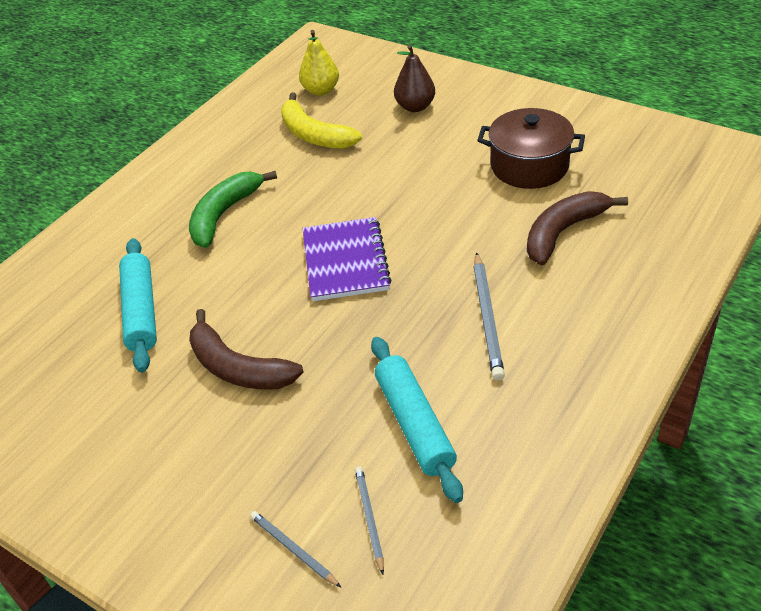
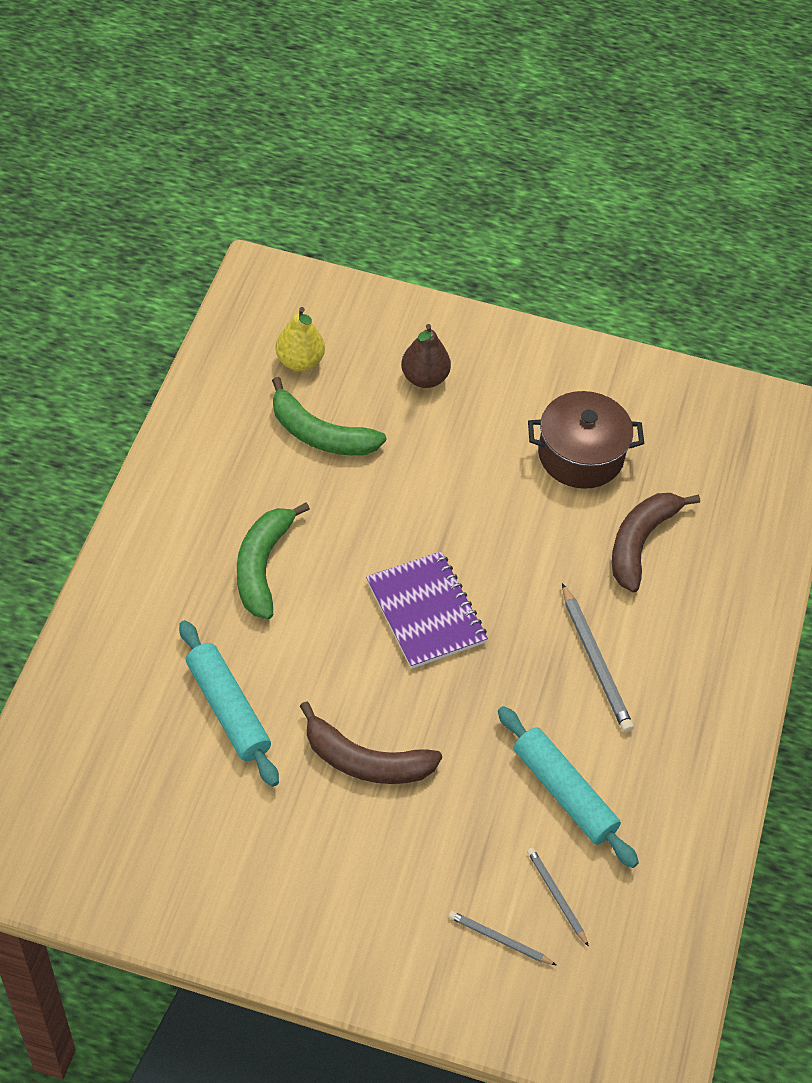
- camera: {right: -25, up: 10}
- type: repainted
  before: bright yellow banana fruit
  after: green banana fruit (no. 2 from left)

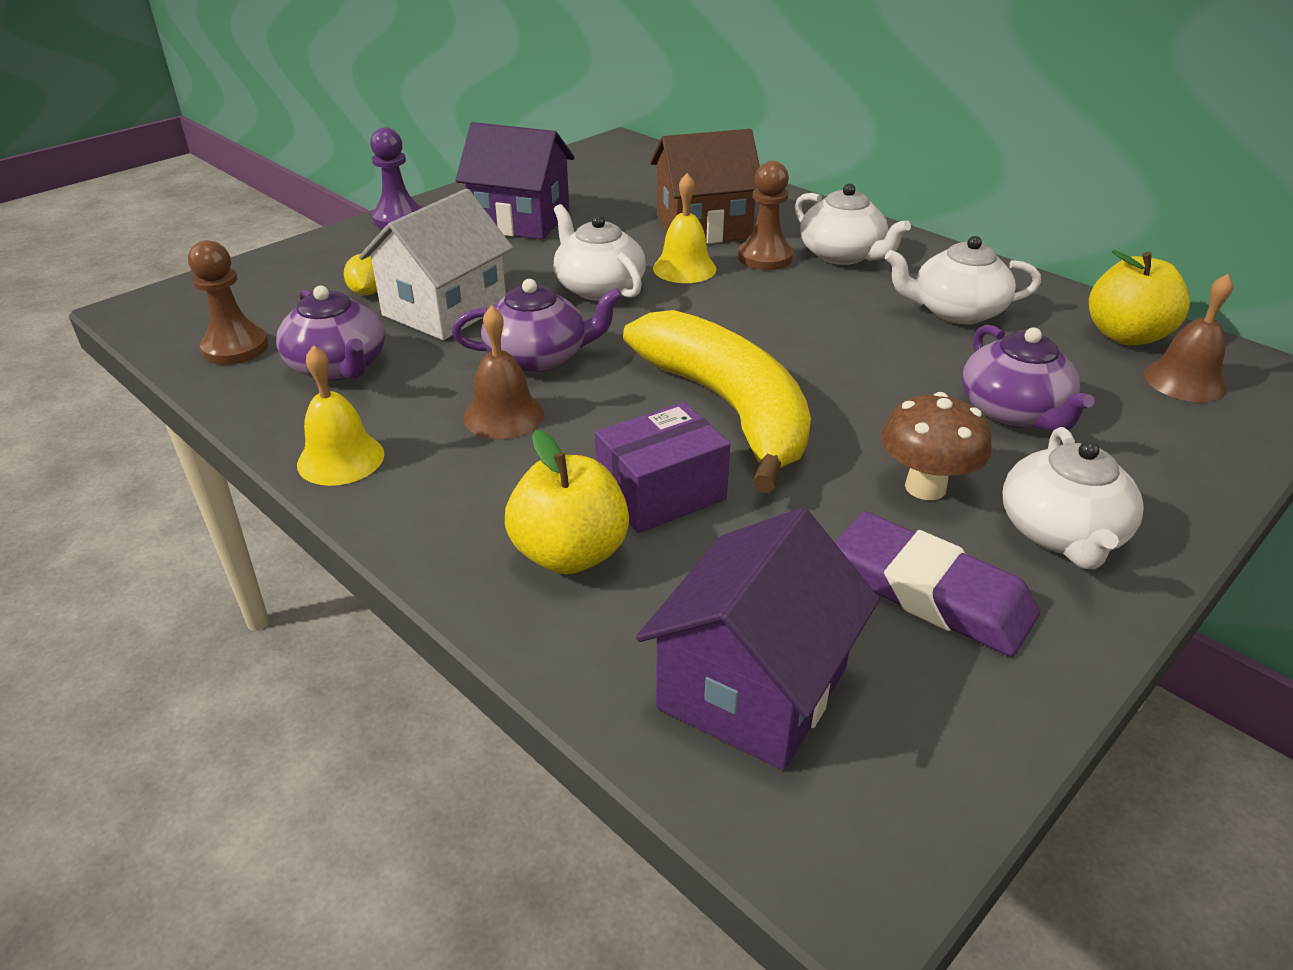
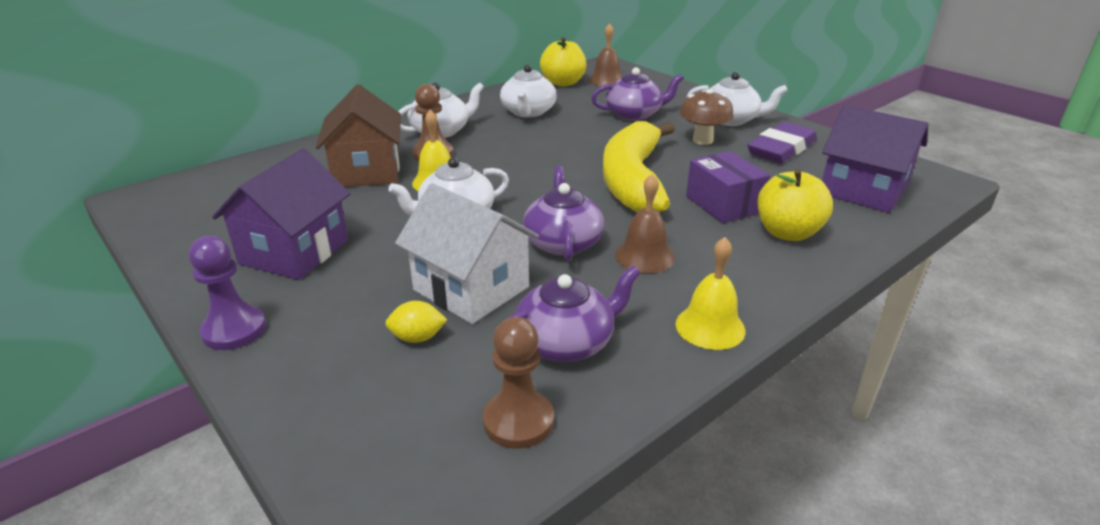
- camera: {right: -85, up: -5}
- type: rotated
  before: bright yellow banana fruit
  turn: -60

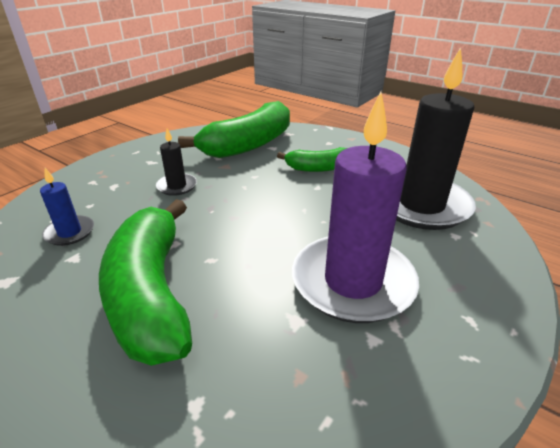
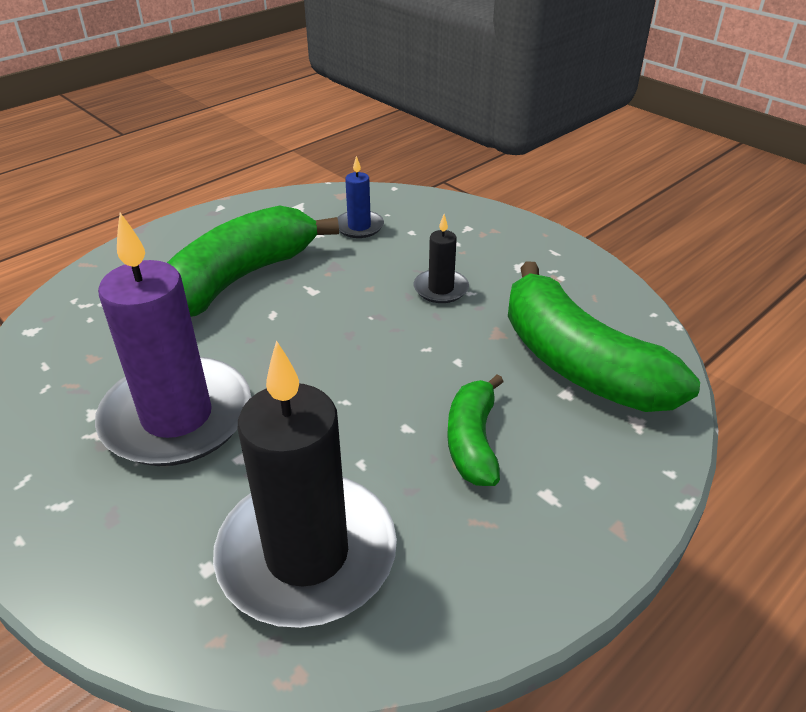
- camera: {right: 100, up: 5}
- type: rotated
  before: green banana fruit (no. 1 from left)
  turn: -45

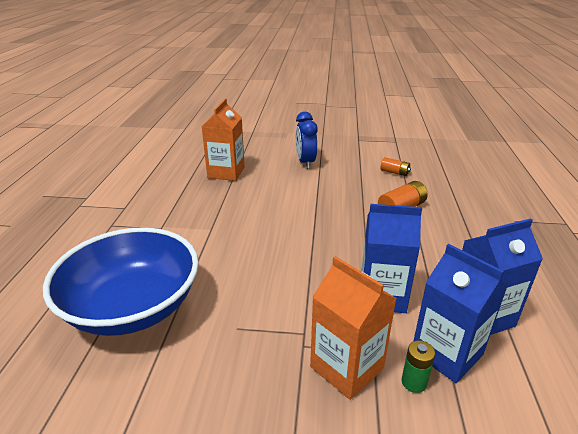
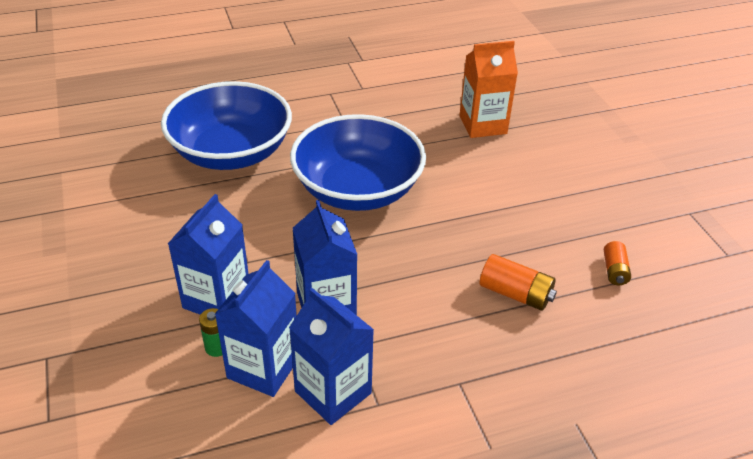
- camera: {right: 65, up: 10}
- type: repainted
  before: orange juice carton (no. 2 from left)
  after: cobalt juice carton (no. 1 from left)
- type: new
  after: cobalt bowl (no. 2 from left)
- type: gone
  before: cobalt bedside clock

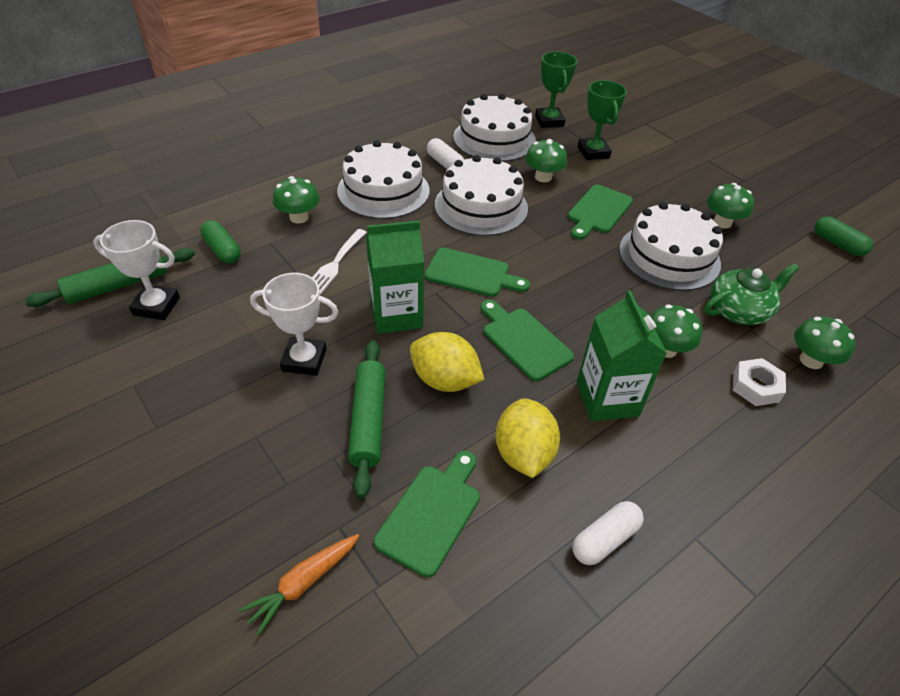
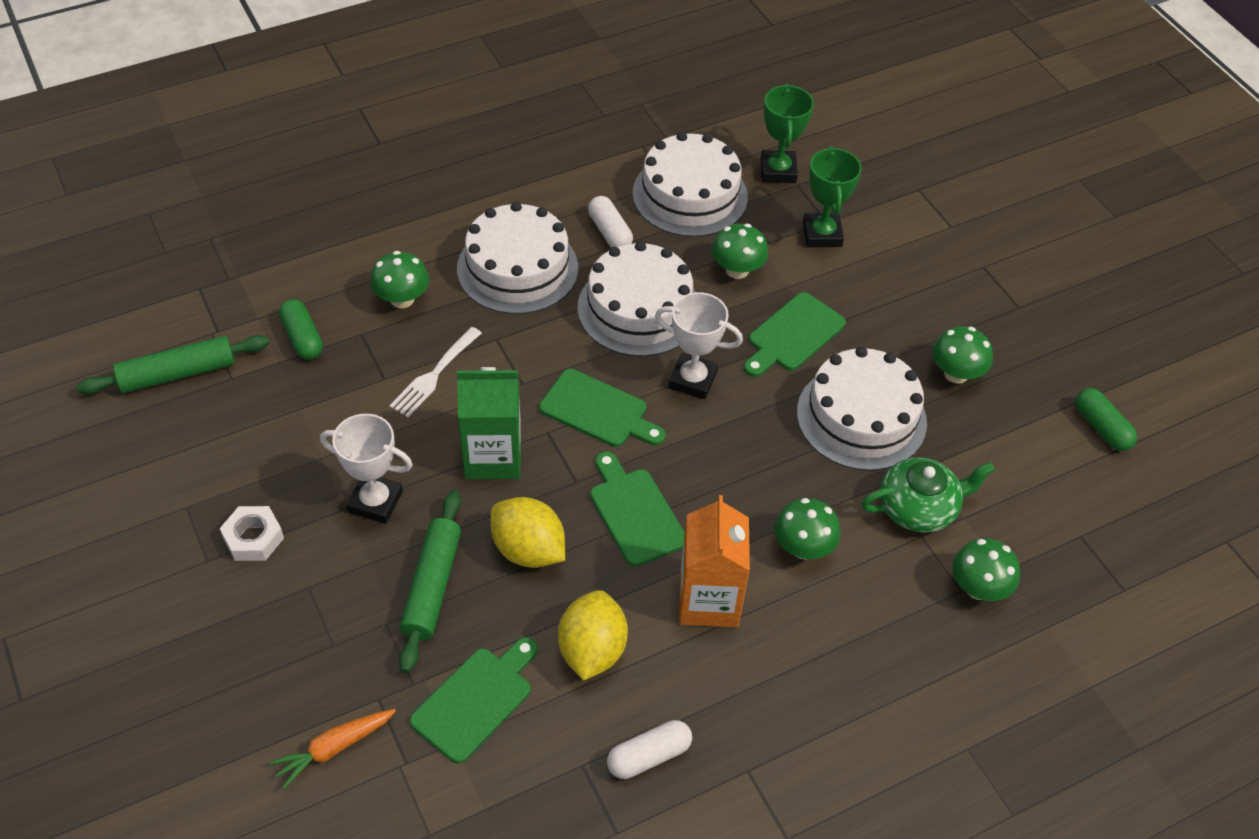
- camera: {right: 10, up: 5}
- type: shifted
  before: pure white hexagon nut
- type: shifted
  before: pure white prize cup (no. 1 from left in the first image)
  after: pure white prize cup (no. 2 from left)
- type: repainted
  before: green juice carton (no. 2 from left)
  after: orange juice carton

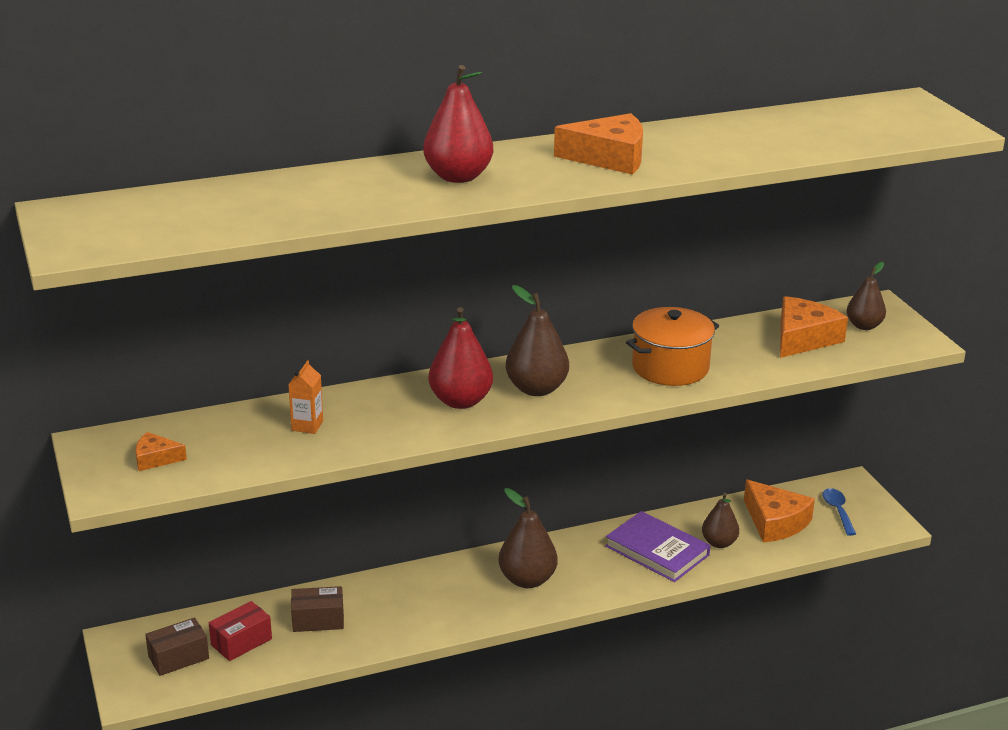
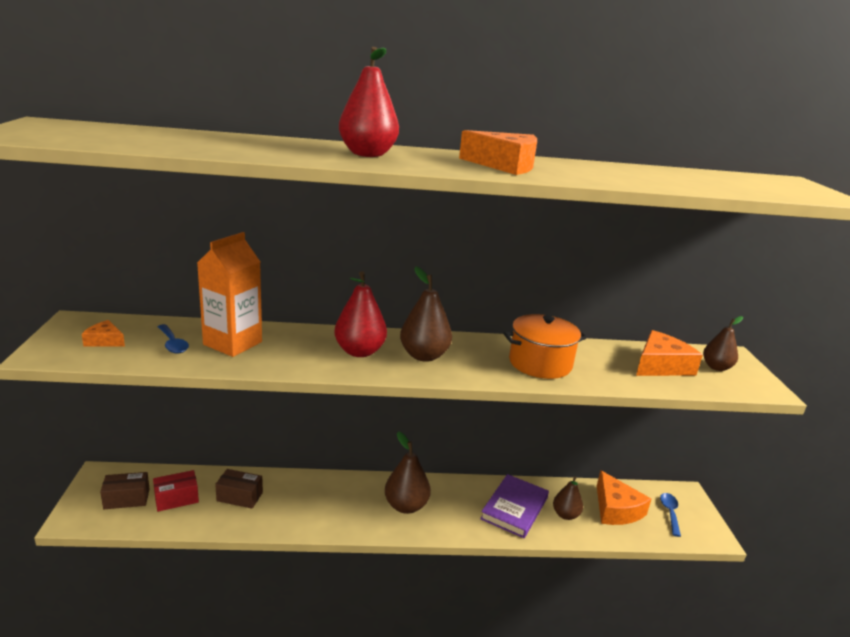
- camera: {right: 15, up: -5}
- type: new
  after: cobalt spoon (no. 1 from left)
- type: scaled
  before: orange juice carton
  scale: 2.05
- type: rotated
  before: violet hardcover
  turn: 60

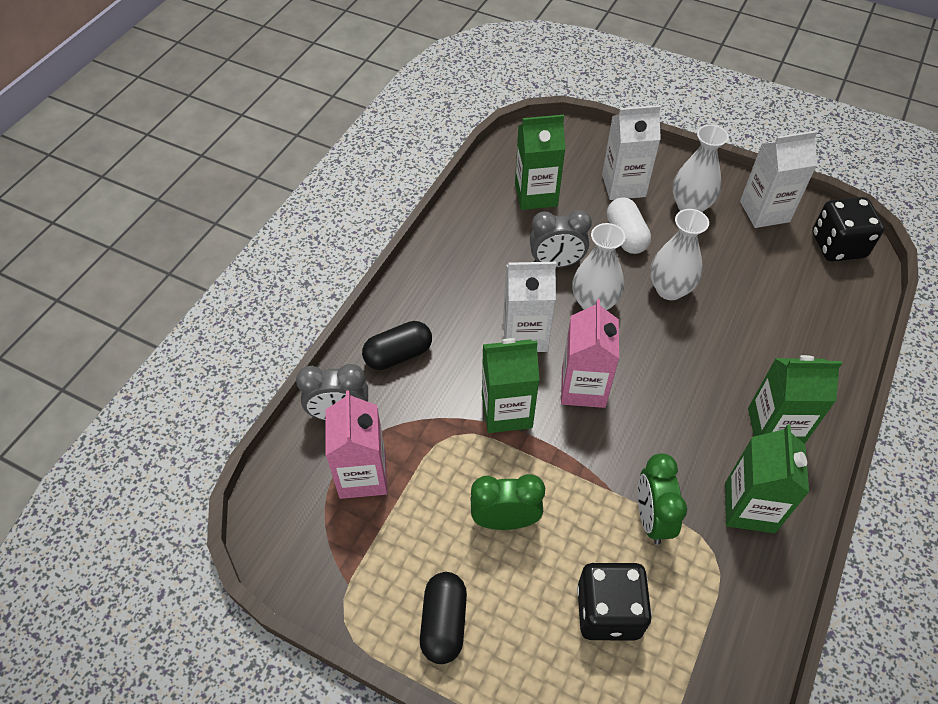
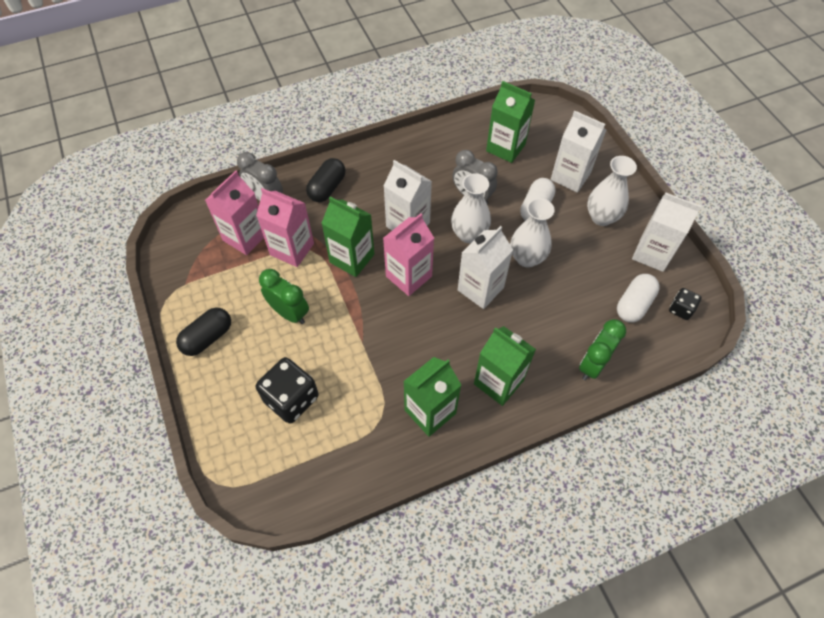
- camera: {right: 40, up: 5}
- type: new
  after: rosy juice carton (no. 2 from left)
- type: rotated
  before: jet-black pill (no. 1 from left in the first image)
  turn: -75
- type: new
  after: pure white juice carton (no. 2 from left)
- type: shifted
  before: green bedside clock (no. 2 from left)
- type: new
  after: pure white pill (no. 2 from left)
- type: scaled
  before: jet-black die (no. 2 from left)
  scale: 0.53

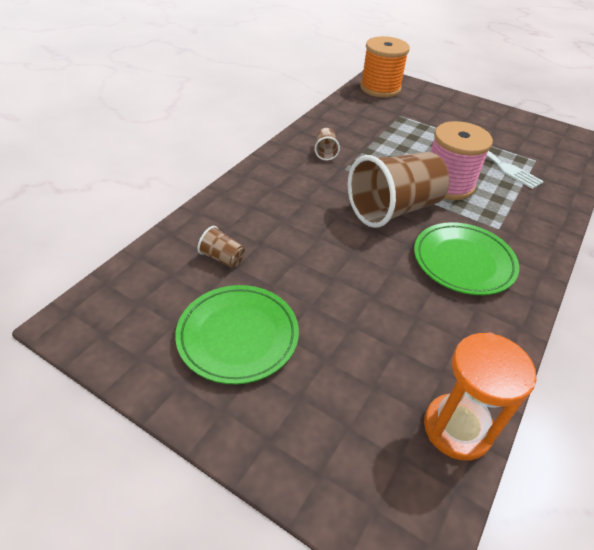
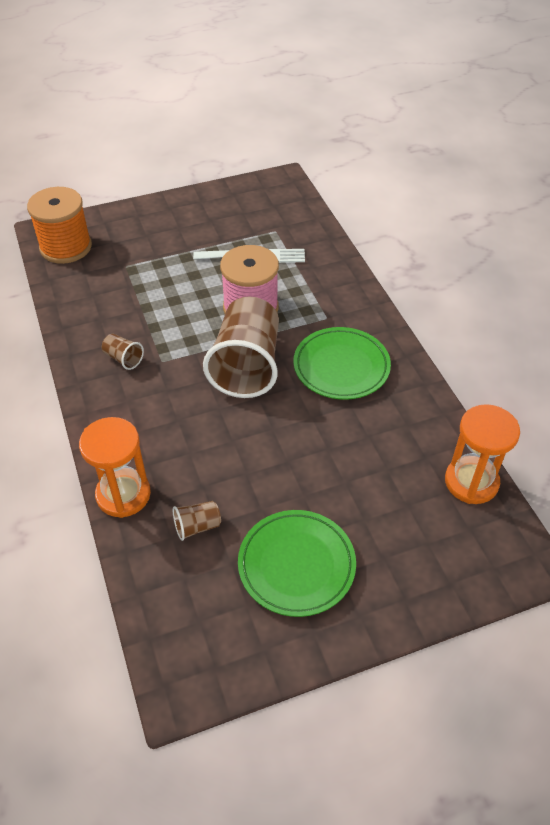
- camera: {right: -50, up: 5}
- type: new
  after: orange hourglass (no. 1 from left)

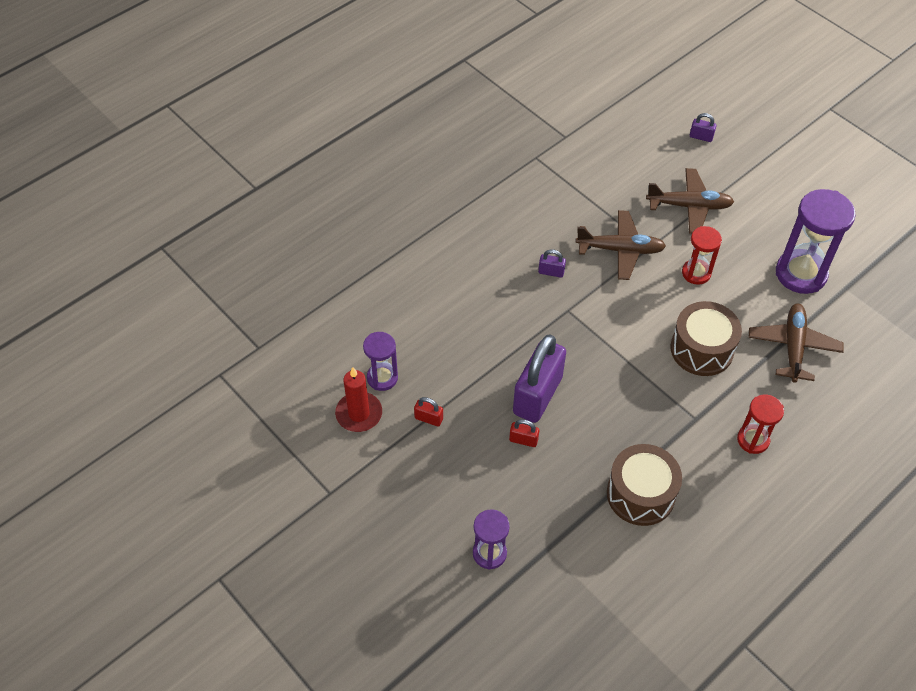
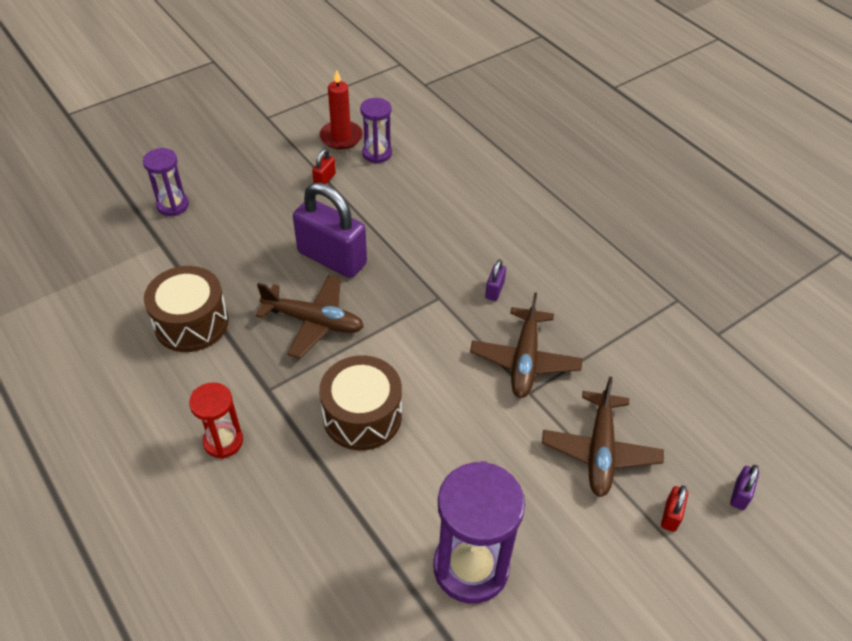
- camera: {right: 95, up: -5}
- type: shifted
  before: russet aeroplane (no. 3 from left in the first image)
  after: russet aeroplane (no. 1 from left)
- type: shifted
  before: red small lock (no. 2 from left)
- type: gone
  before: red hourglass (no. 1 from left)

